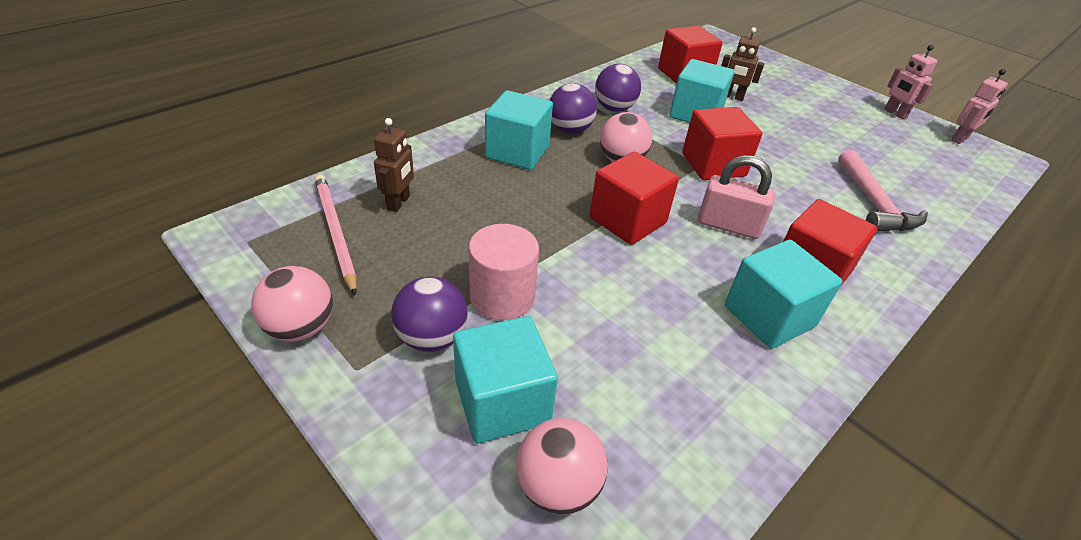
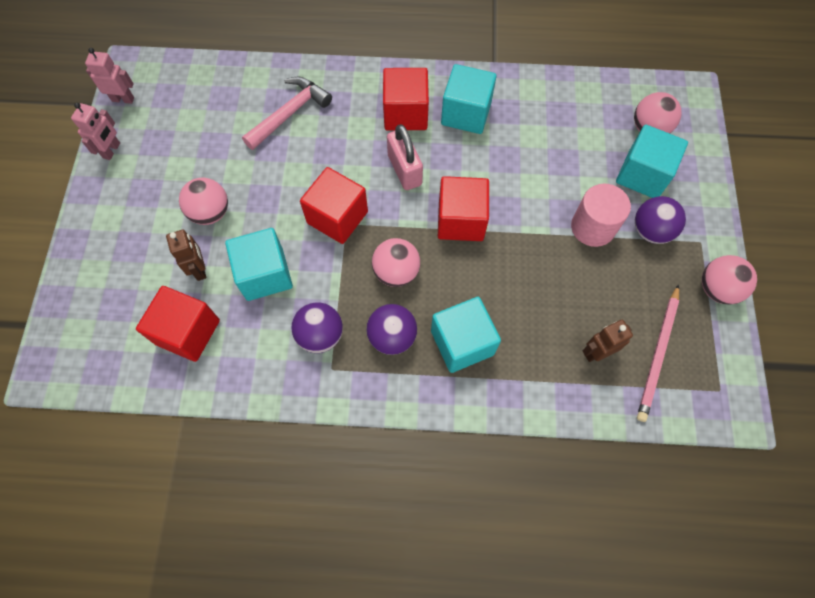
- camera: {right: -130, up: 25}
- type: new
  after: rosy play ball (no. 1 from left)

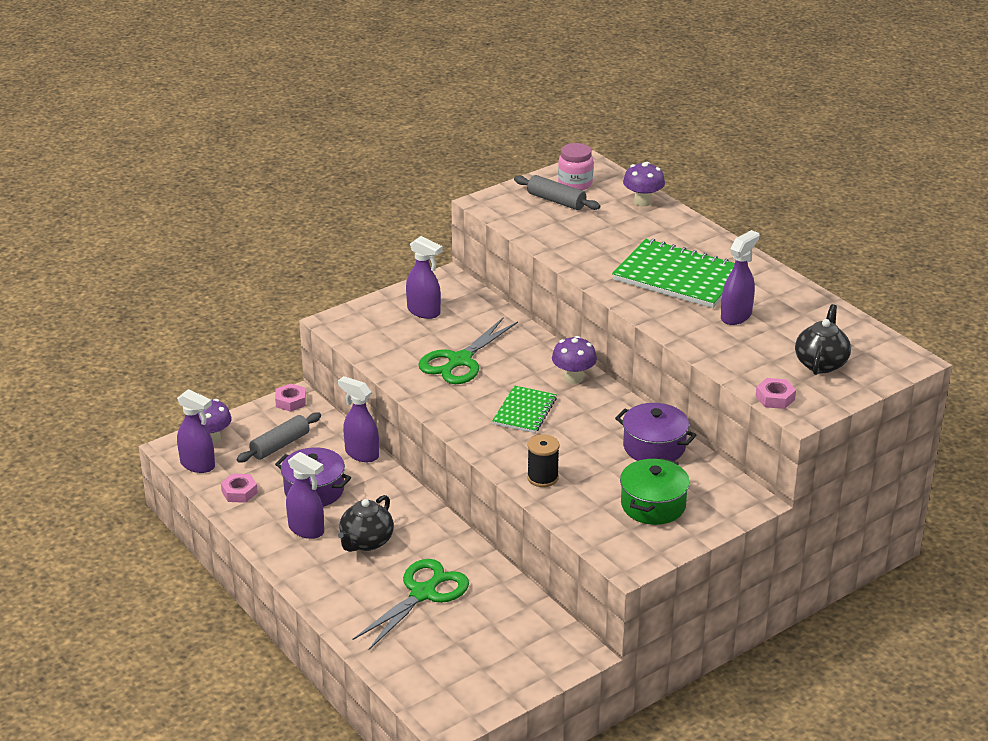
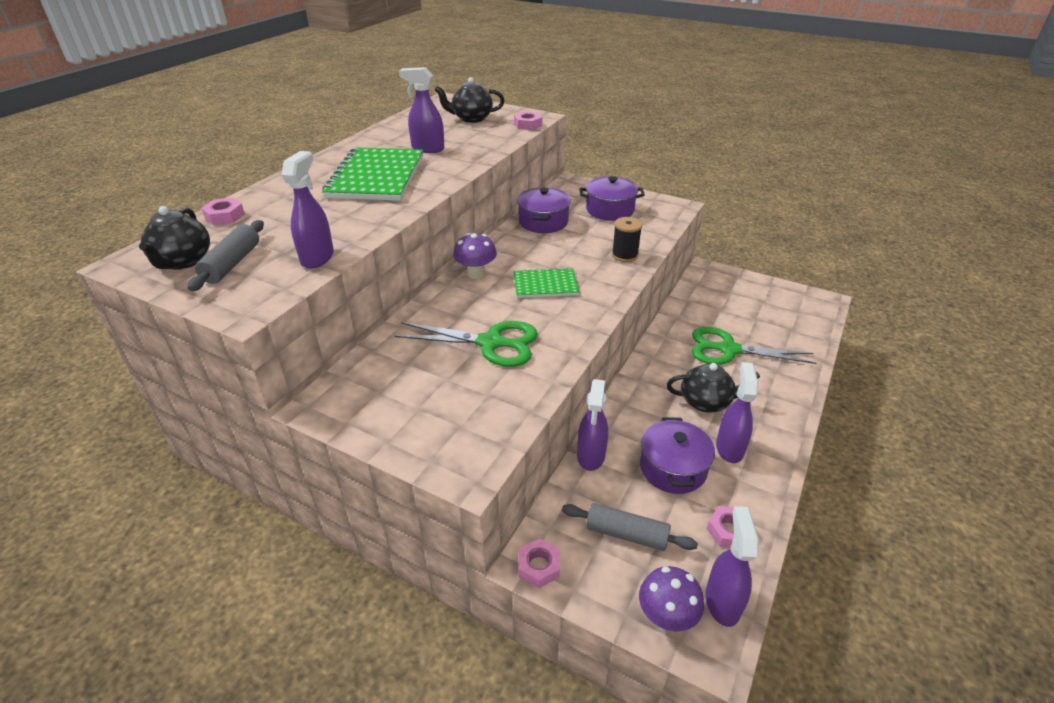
- camera: {right: -115, up: 5}
- type: swapped
  before: rosy jam jar
  after: jet-black china teapot (no. 1 from left)
- type: swapped
  before: violet mushroom (no. 3 from left)
  after: rosy hexagon nut (no. 1 from left)
- type: shifted
  before: violet spray bottle (no. 4 from left in the first image)
  after: violet spray bottle (no. 1 from left)
- type: repainted
  before: green pot
  after: violet pot (no. 2 from left)

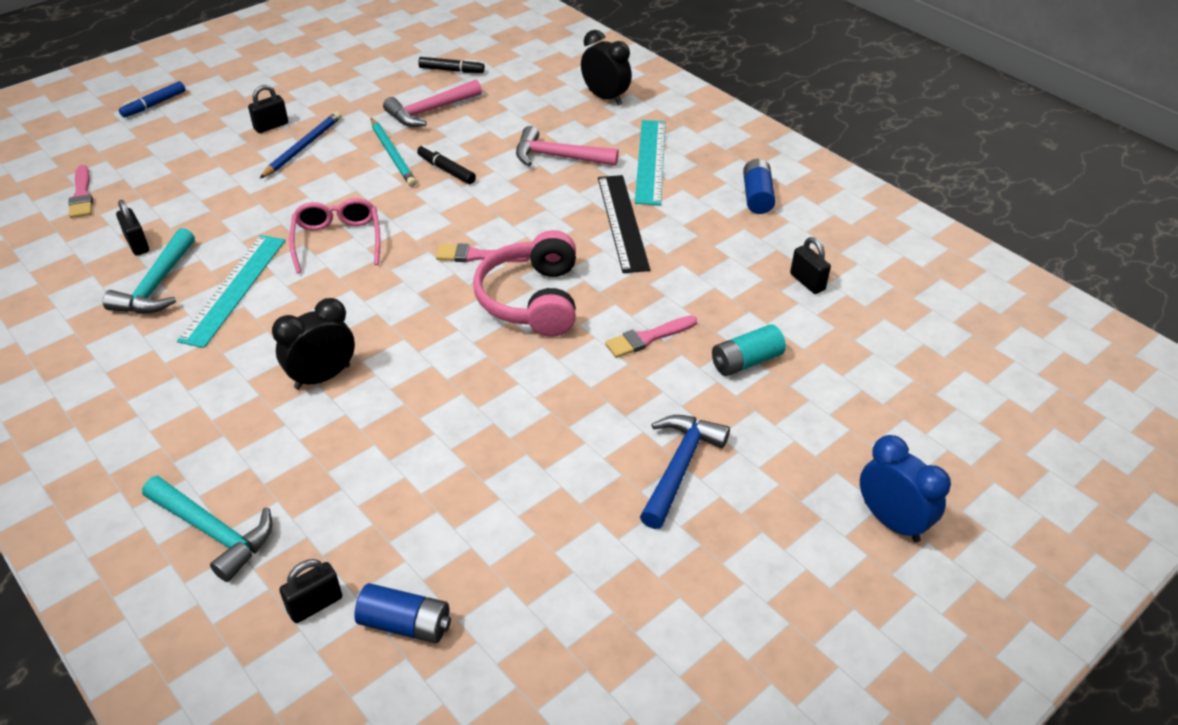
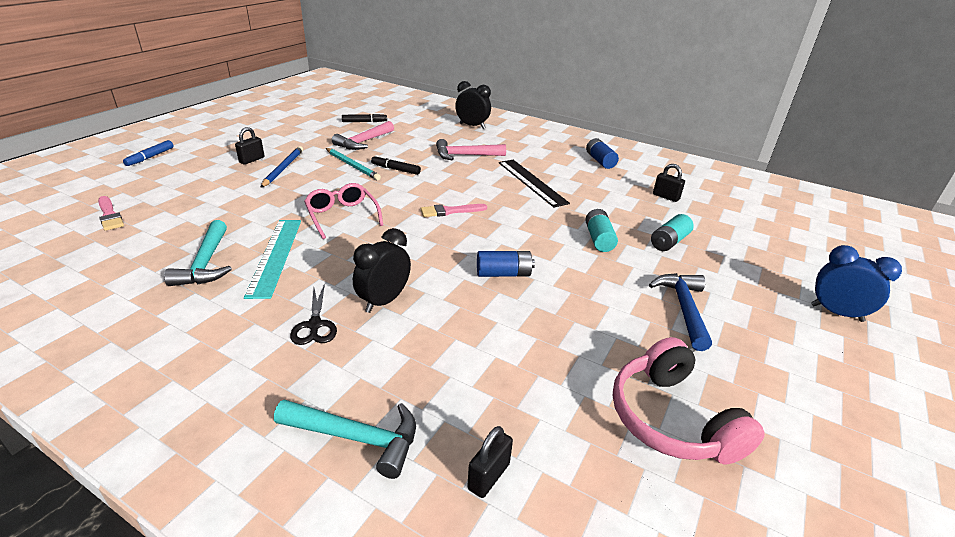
- camera: {right: -20, up: -10}
- type: new
  after: jet-black scissors
- type: shifted
  before: cobalt battery (no. 1 from left)
- type: swapped
  before: rosy brush (no. 3 from left)
  after: turquoise battery (no. 1 from left)
- type: shifted
  before: rosy over-ear headphones
- type: gone
  before: jet-black small lock (no. 1 from left)
- type: gone
  before: turquoise straightedge (no. 2 from left)

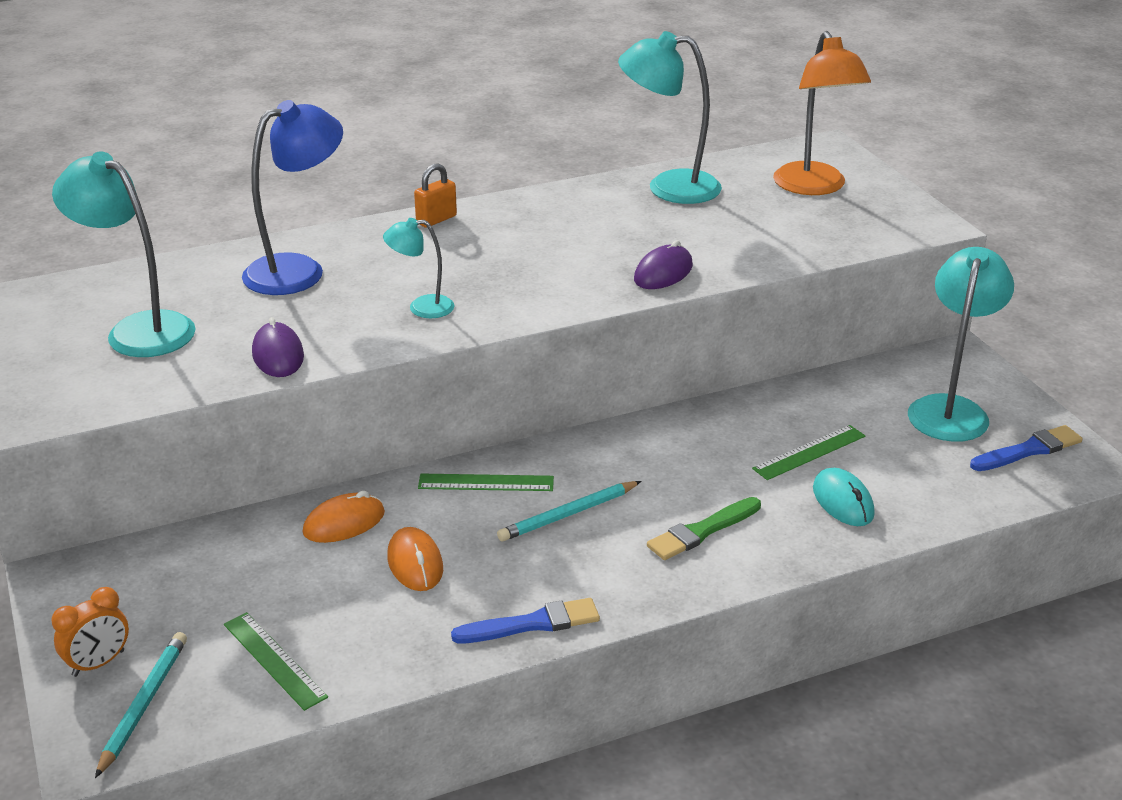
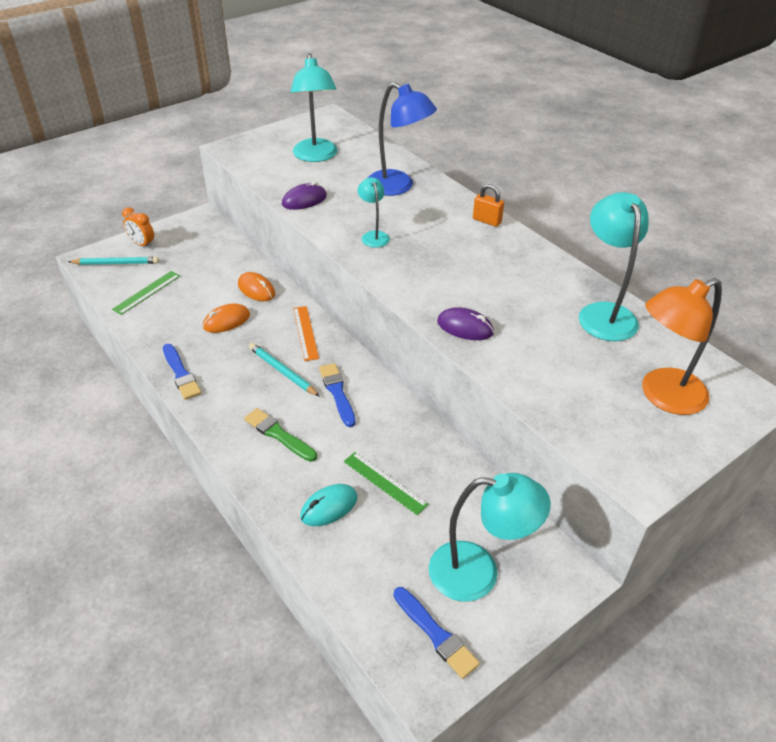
- camera: {right: 75, up: 10}
- type: rotated
  before: turquoise reading lamp (no. 1 from left)
  turn: 150
- type: repainted
  before: green straightedge (no. 2 from left)
  after: orange straightedge
- type: new
  after: cobalt brush (no. 2 from left)

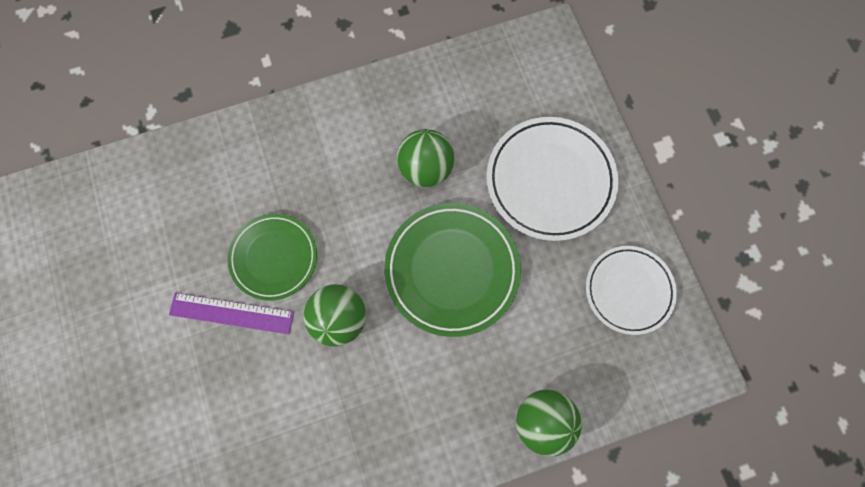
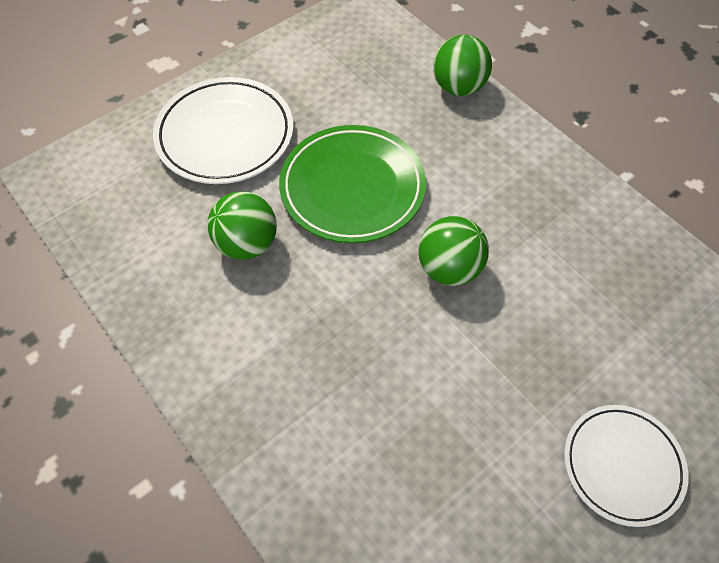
- camera: {right: -110, up: -15}
- type: shifted
  before: pure white plate (no. 2 from left)
- type: gone
  before: violet straightedge
- type: gone
  before: green plate (no. 1 from left)

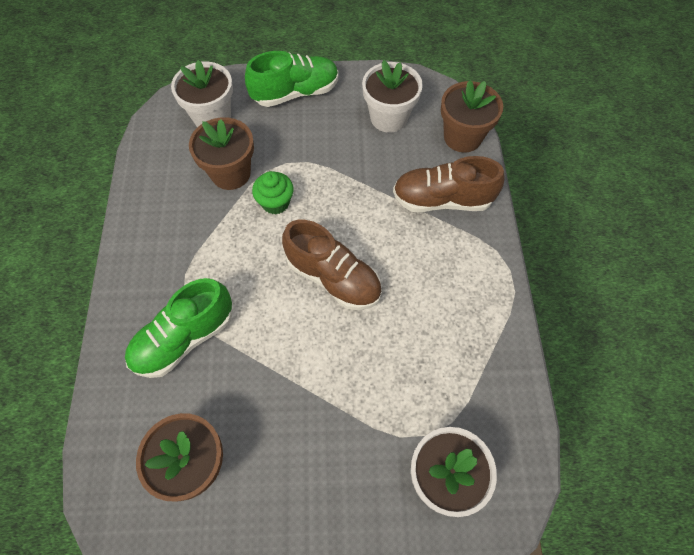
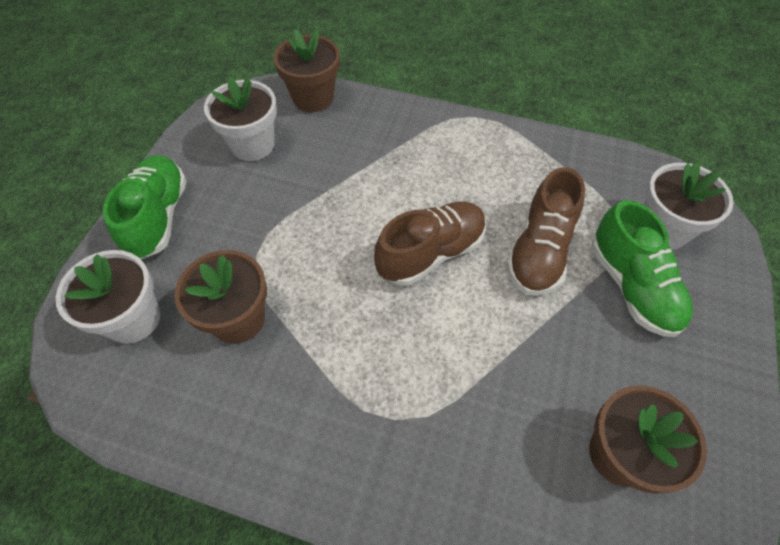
- camera: {right: -70, up: -5}
- type: shifted
  before: russet sneaker (no. 2 from left)
- type: shifted
  before: green sneaker (no. 1 from left in the first image)
  after: green sneaker (no. 2 from left)
- type: gone
  before: green fairy cake

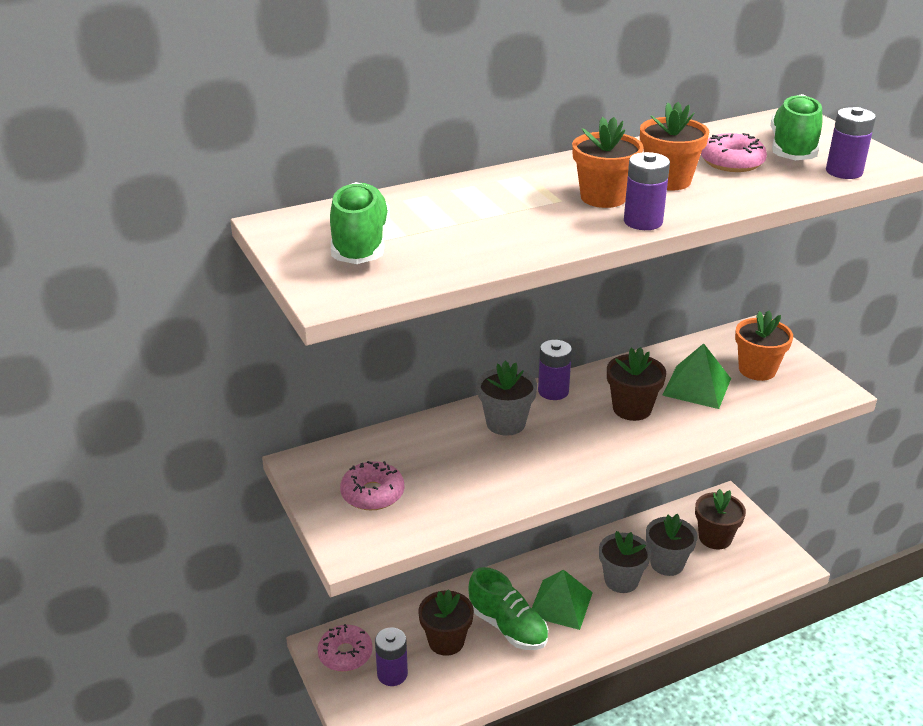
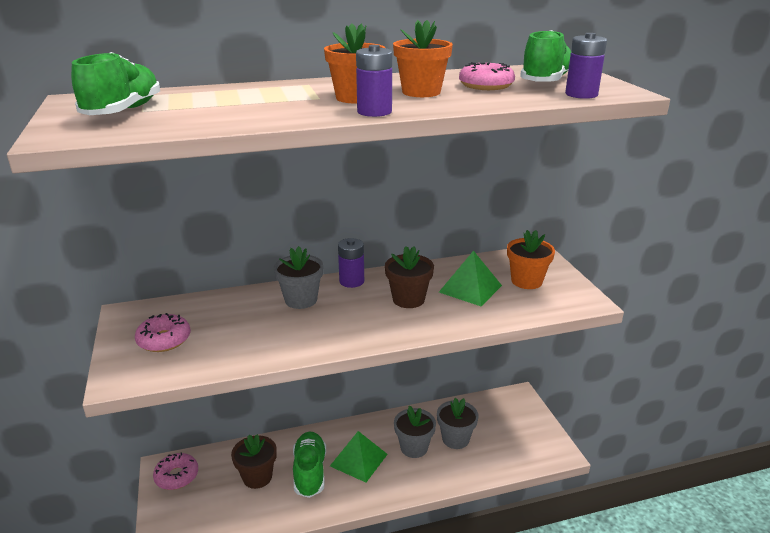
- camera: {right: 10, up: -5}
- type: rotated
  before: green sneaker (no. 2 from left)
  turn: -150
- type: gone
  before: violet battery (no. 1 from left)
- type: gone
  before: russet flower pot (no. 3 from left)

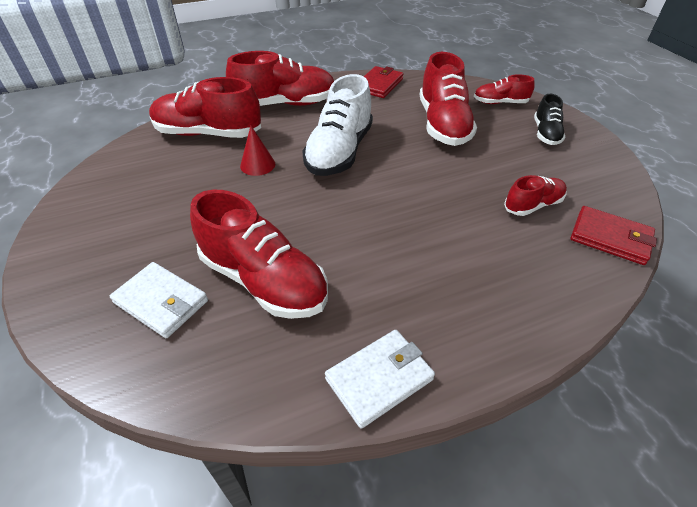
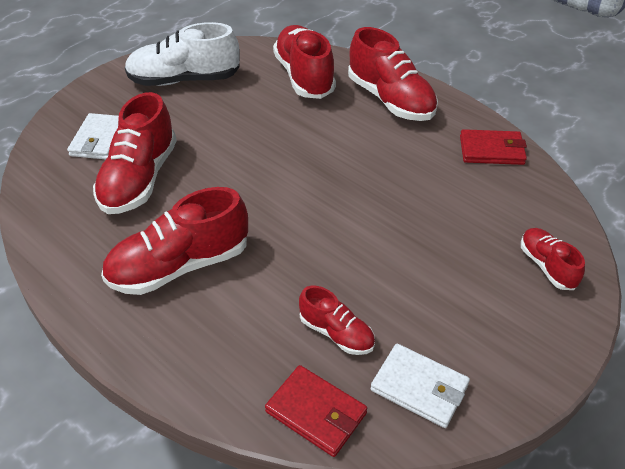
- camera: {right: 65, up: 0}
- type: shifted
  before: red sneaker (no. 4 from left in the first image)
  after: red sneaker (no. 2 from left)
- type: shifted
  before: pure white sneaker
- type: rotated
  before: red card wallet (no. 2 from left in the first image)
  turn: -60
- type: shifted
  before: pure white card wallet (no. 2 from left)
- type: gone
  before: red cone shape
- type: gone
  before: jet-black sneaker

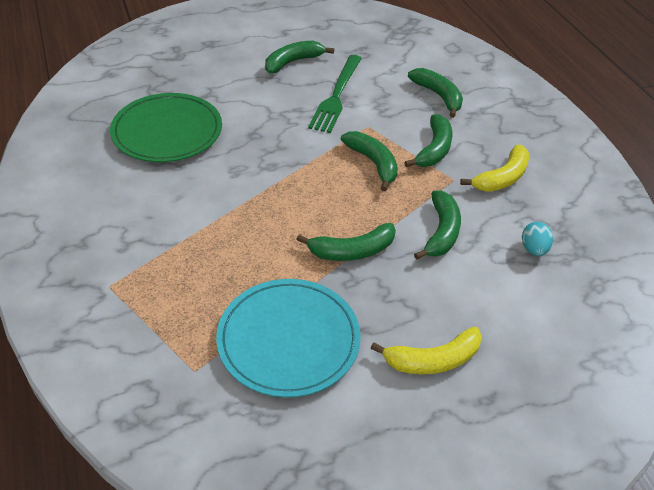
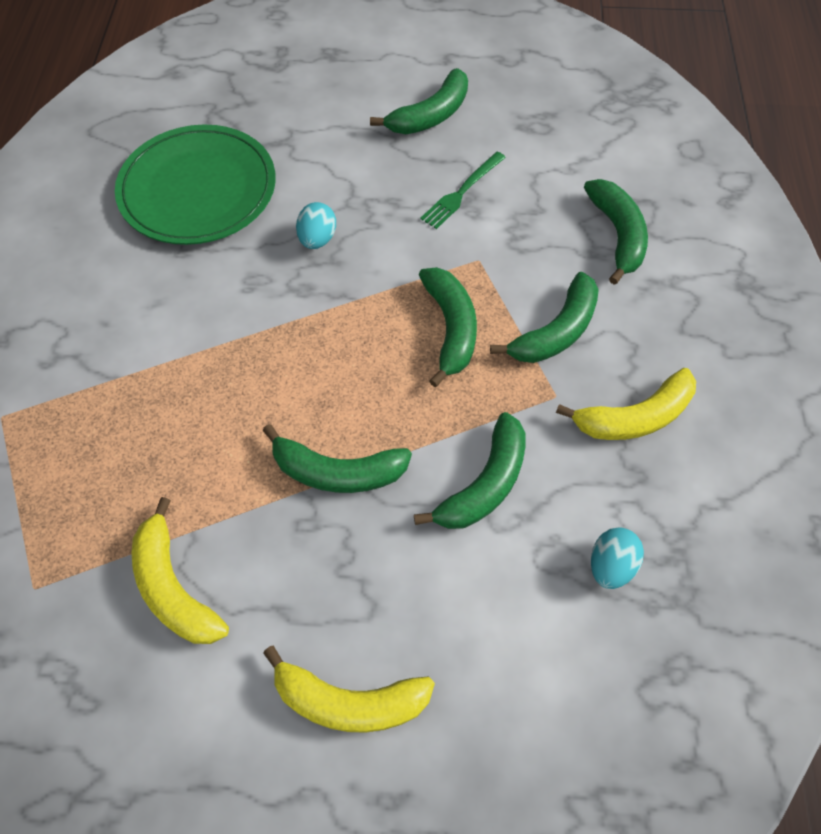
- camera: {right: 25, up: 15}
- type: swapped
  before: turquoise plate
  after: bright yellow banana fruit (no. 1 from left)
- type: new
  after: turquoise toy egg (no. 1 from left)
- type: rotated
  before: green banana fruit (no. 1 from left in the first image)
  turn: 150
- type: scaled
  before: green dinner fork
  scale: 0.59

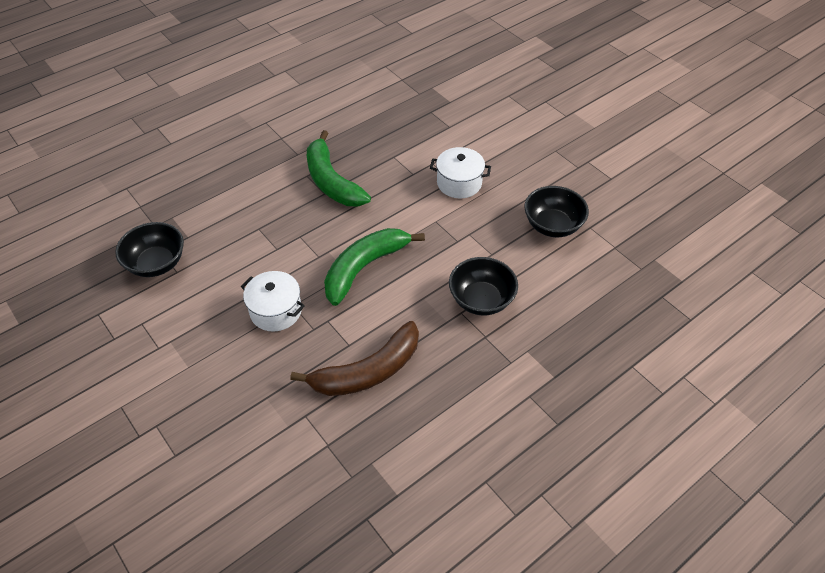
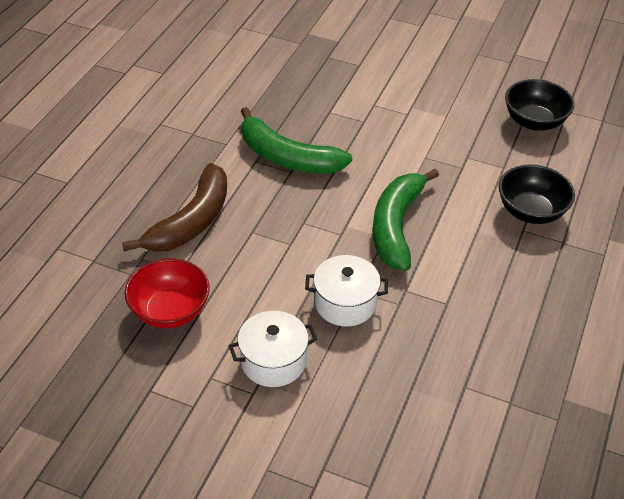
- camera: {right: -30, up: -5}
- type: shifted
  before: russet banana fruit
- type: repainted
  before: jet-black bowl (no. 1 from left)
  after: red bowl
- type: shifted
  before: pure white pot (no. 2 from left in the first image)
  after: pure white pot (no. 1 from left)

